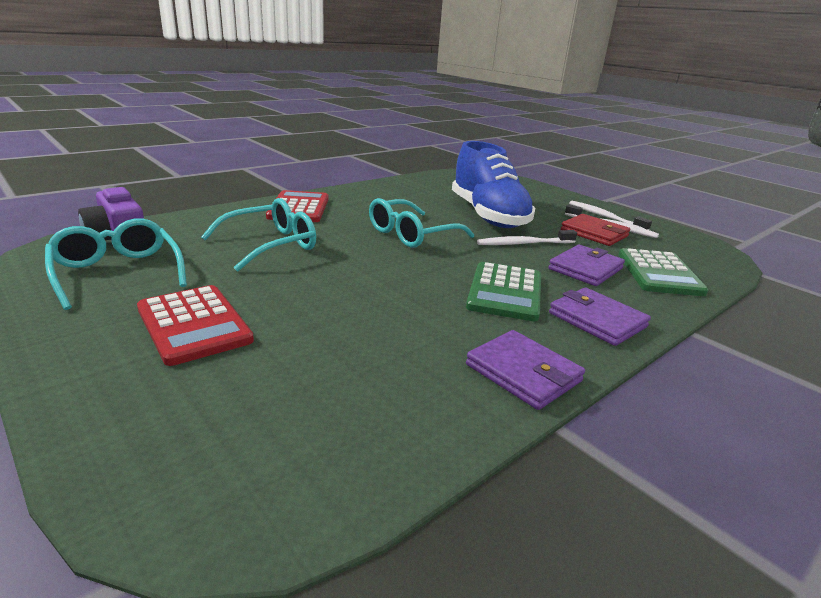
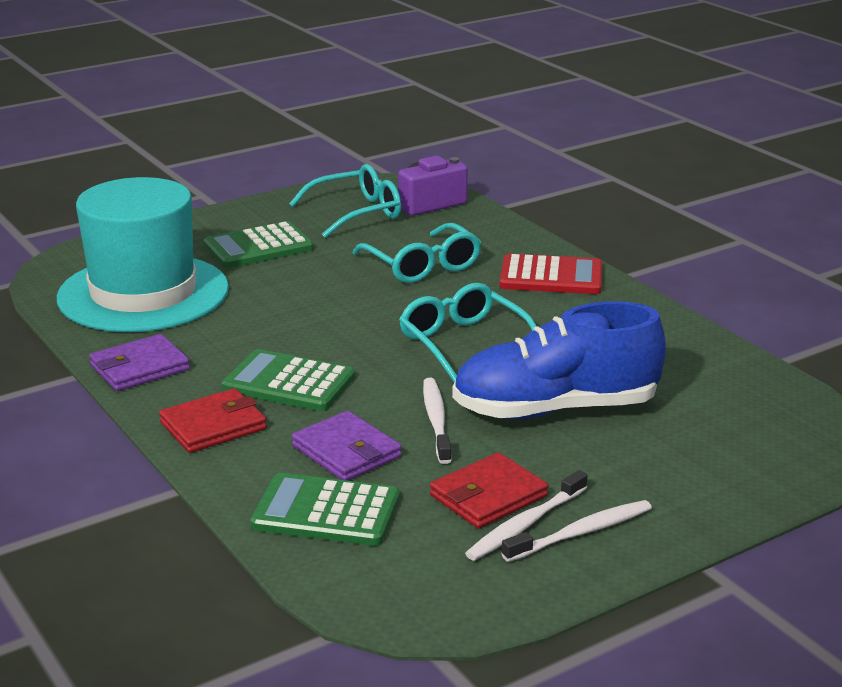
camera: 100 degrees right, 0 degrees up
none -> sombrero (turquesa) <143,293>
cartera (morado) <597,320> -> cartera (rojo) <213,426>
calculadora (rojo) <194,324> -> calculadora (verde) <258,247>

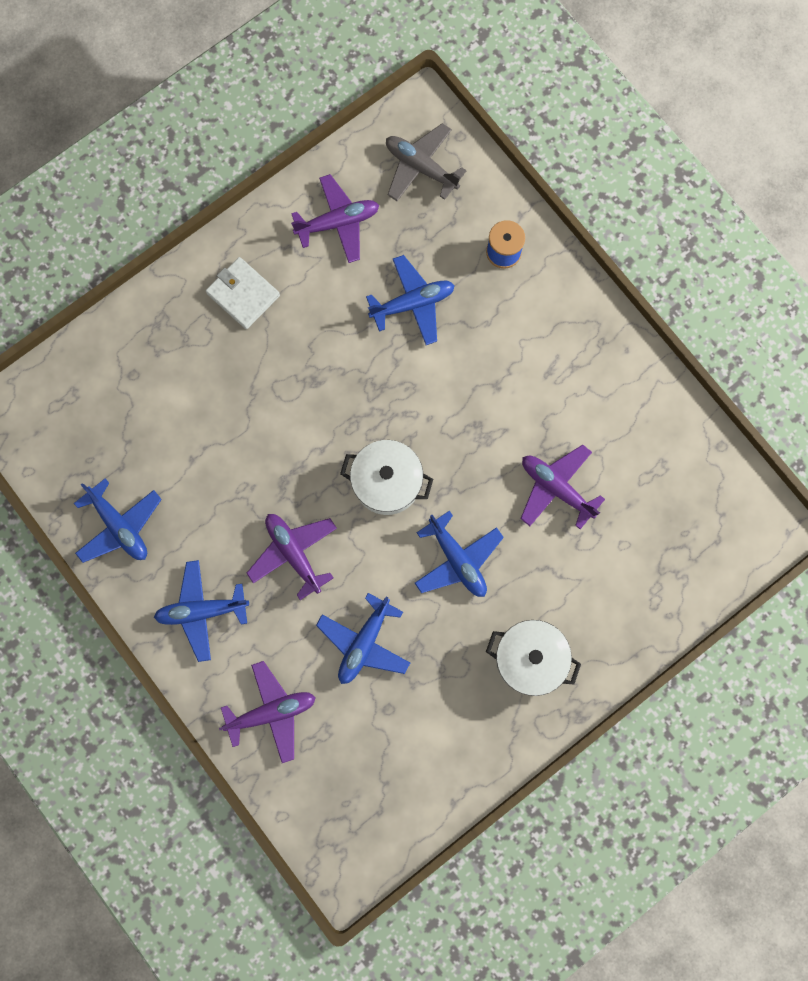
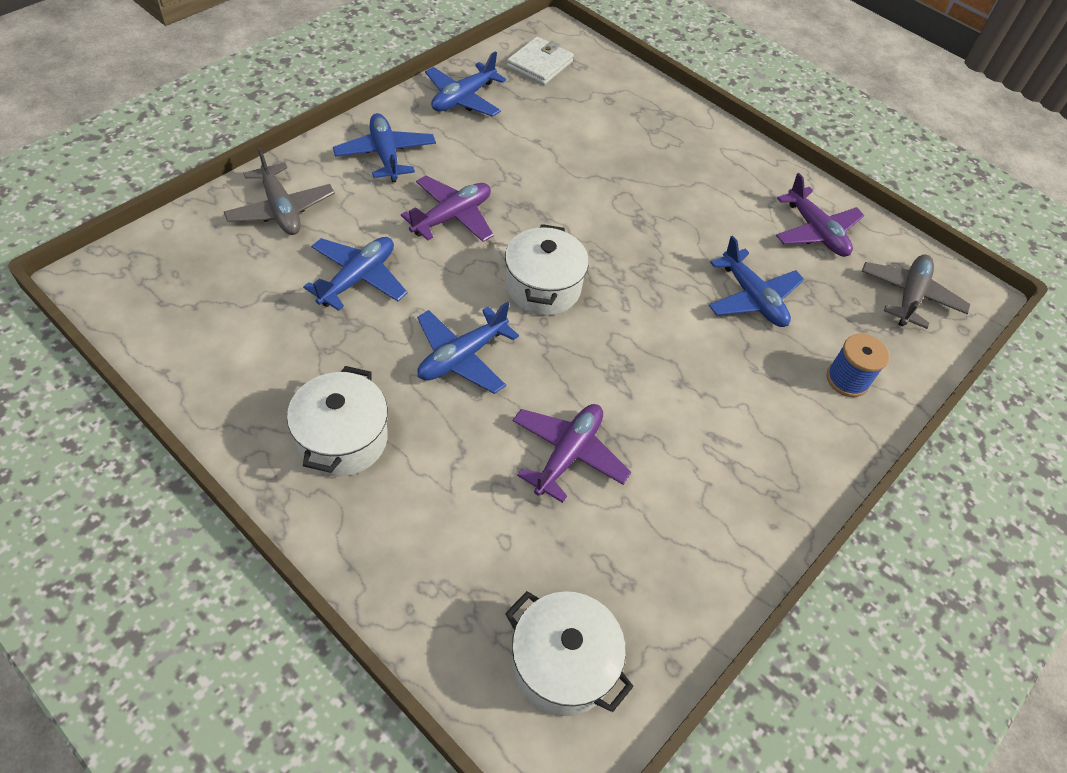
camera: 75 degrees right, 25 degrees down
avión (morado) <272,712> -> avión (gris) <281,209>
avión (azul) <364,642> -> avión (azul) <358,278>, 105 degrees clockwise
none -> olla (blanco) <562,664>
cartera (blanco) <243,294> -> cartera (blanco) <540,64>, shifted

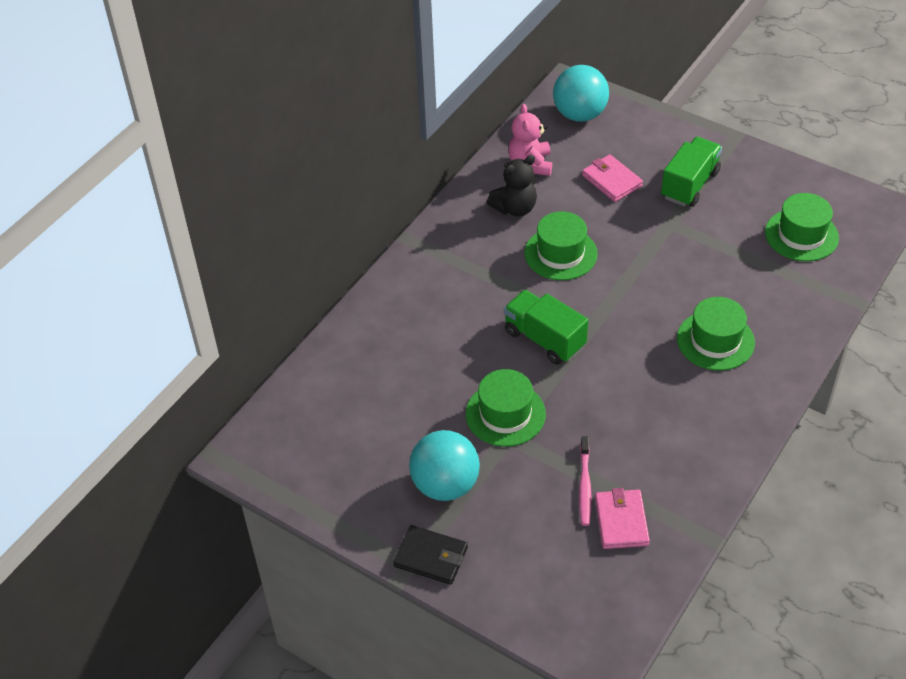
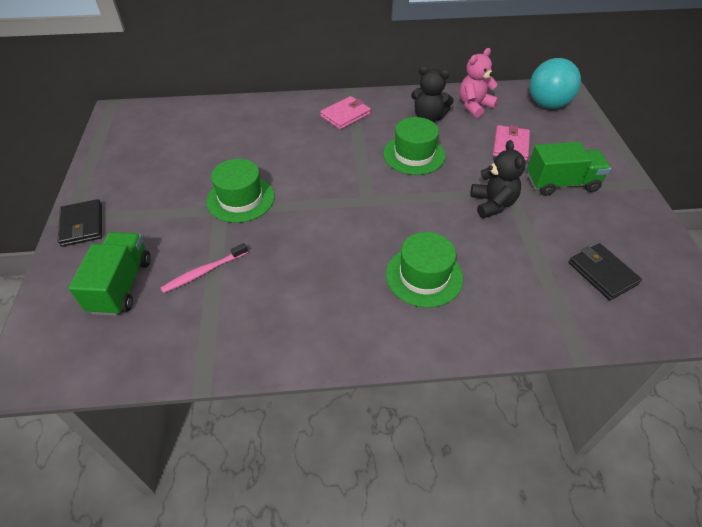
camera: 50 degrees right, 0 degrees up
camión (verde) <544,339> -> camión (verde) <121,285>, shifted
cartera (rosa) <621,521> -> cartera (rosa) <345,115>, shifted
none -> osito (negro) <492,204>
sombrero (verde) <801,235> -> cartera (negro) <602,273>
pelota (turquesa) <445,485> -> none

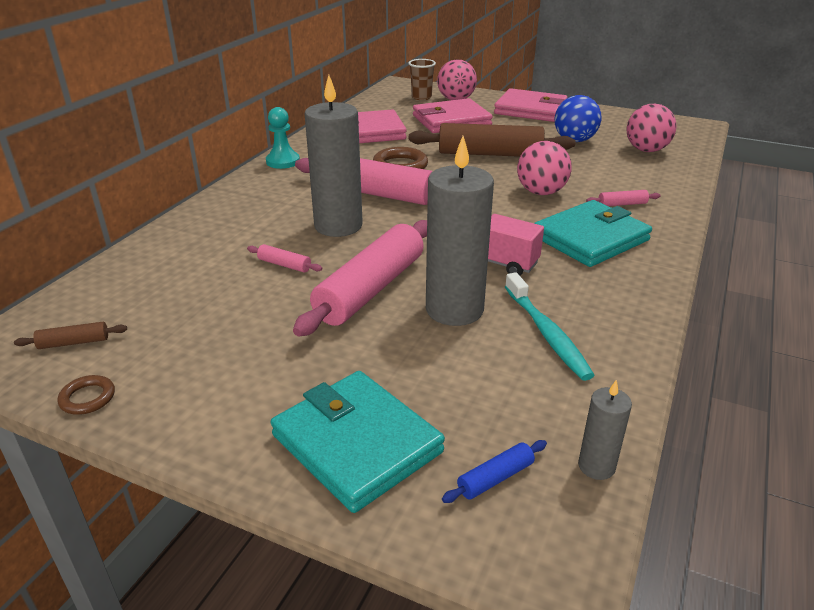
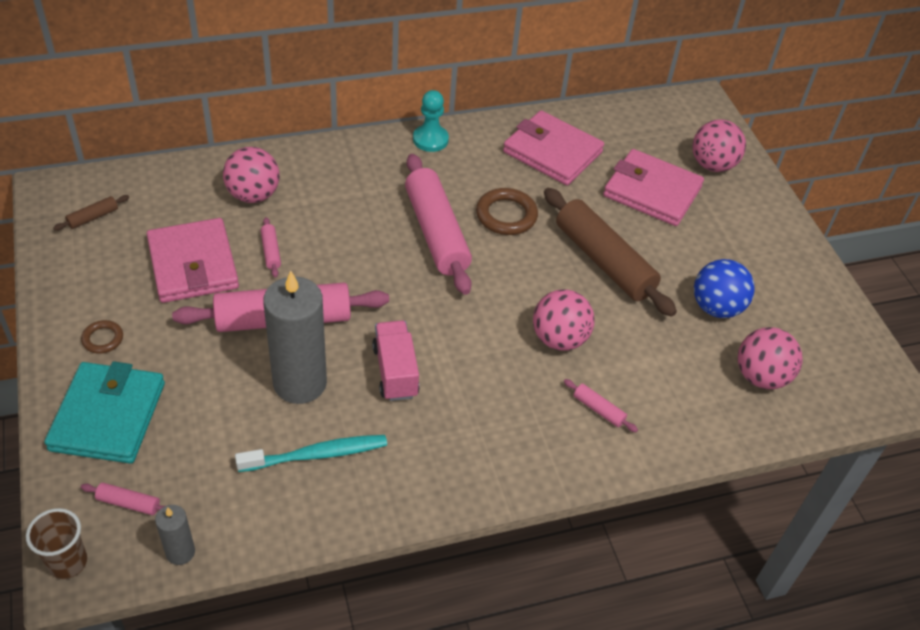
camera: 45 degrees right, 15 degrees up
vaso (marrón) <421,97> -> vaso (marrón) <68,562>, shifted
rodillo (marrón) <74,343> -> rodillo (marrón) <93,217>, 75 degrees counterclockwise
anillo (marrón) <87,398> -> anillo (marrón) <103,339>, shifted
rodillo (azul) <495,478> -> rodillo (rosa) <128,503>
cartera (rosa) <530,110> -> cartera (rosa) <193,264>, shifted
none -> pelota (rosa) <253,195>
cepillo de dientes (turquesa) <547,333> -> cepillo de dientes (turquesa) <316,454>, 135 degrees counterclockwise
vela (gris) <338,226> -> none
cartera (turquesa) <590,238> -> none

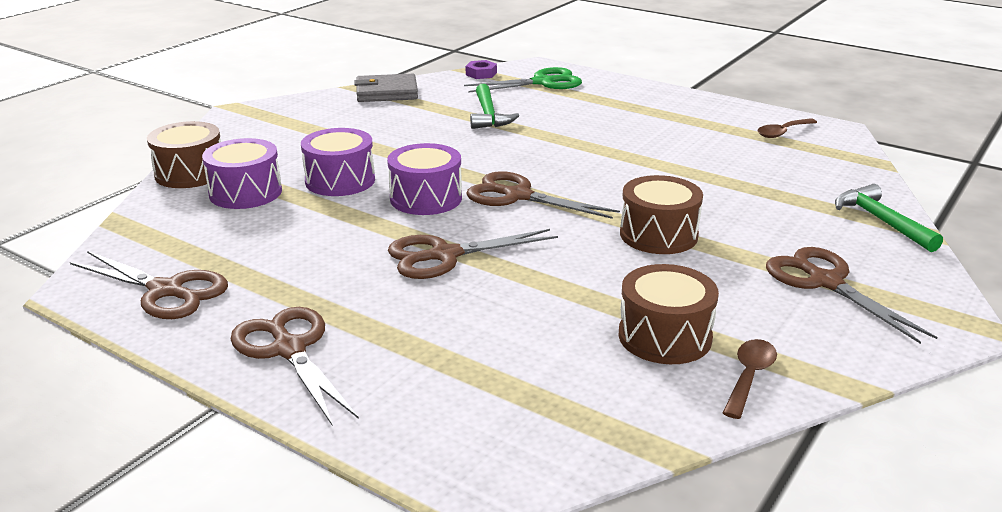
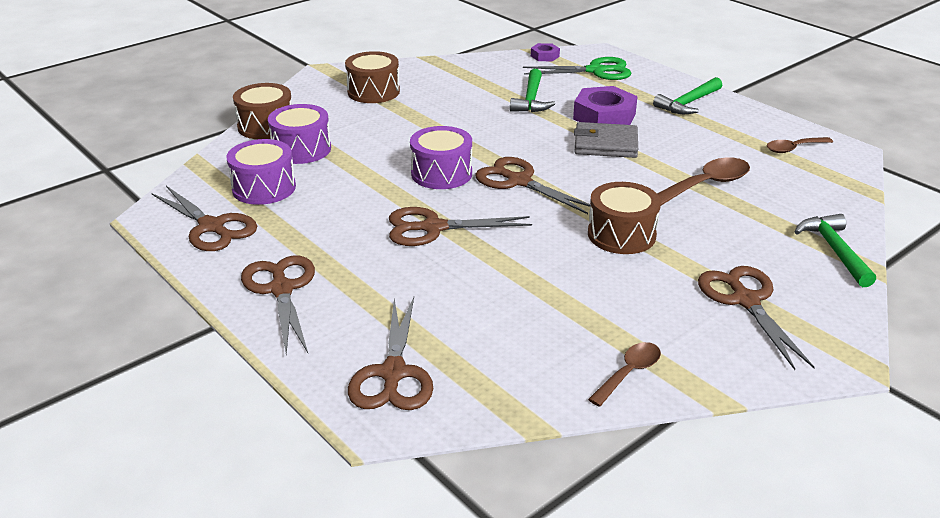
camera: 15 degrees right, 5 degrees up
tambor (morado) <340,181> -> tambor (morado) <264,188>, shifted
tambor (marrón) <664,336> -> tambor (marrón) <373,92>, shifted
none -> tijeras (marrón) <393,373>
none -> tuerca (morado) <604,116>
cartera (gris) <386,92> -> cartera (gris) <605,144>, shifted
none -> martillo (verde) <688,103>
none -> cuchara (marrón) <705,185>

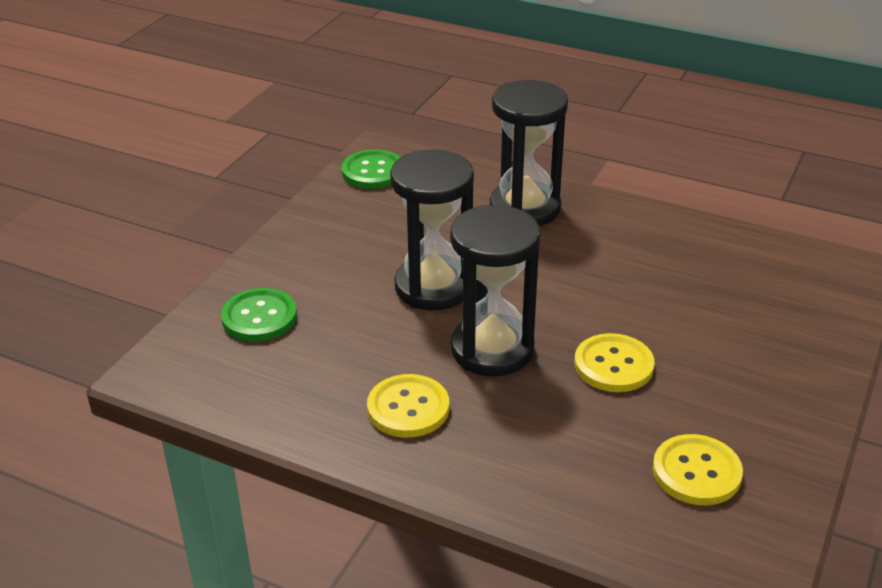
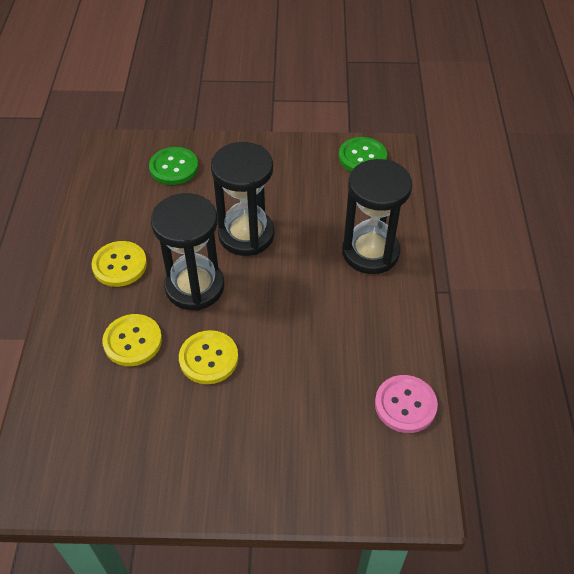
camera: 65 degrees right, 15 degrees up
botón (amarillo) <696,472> -> botón (amarillo) <132,341>, shifted
none -> botón (rosa) <405,405>

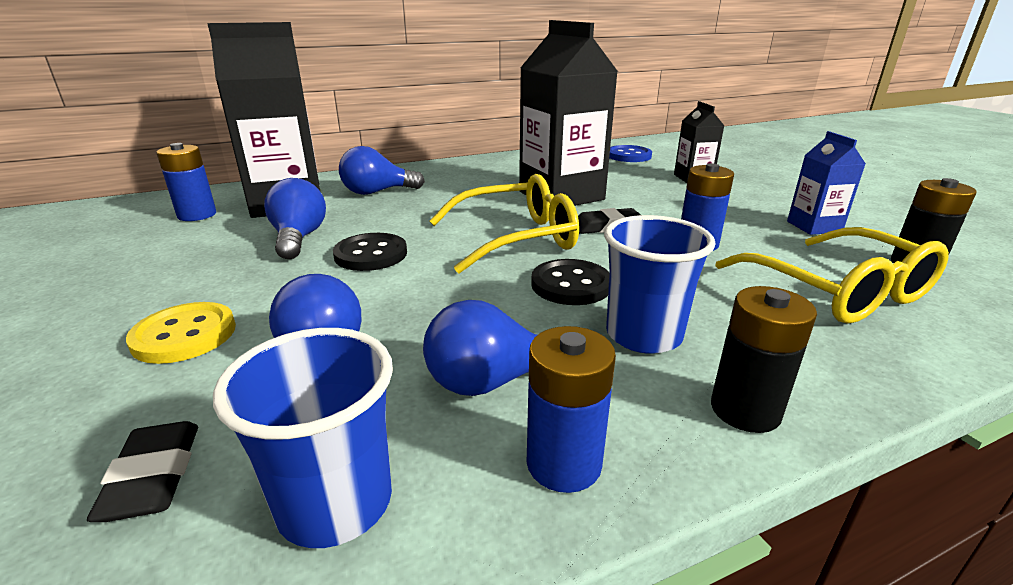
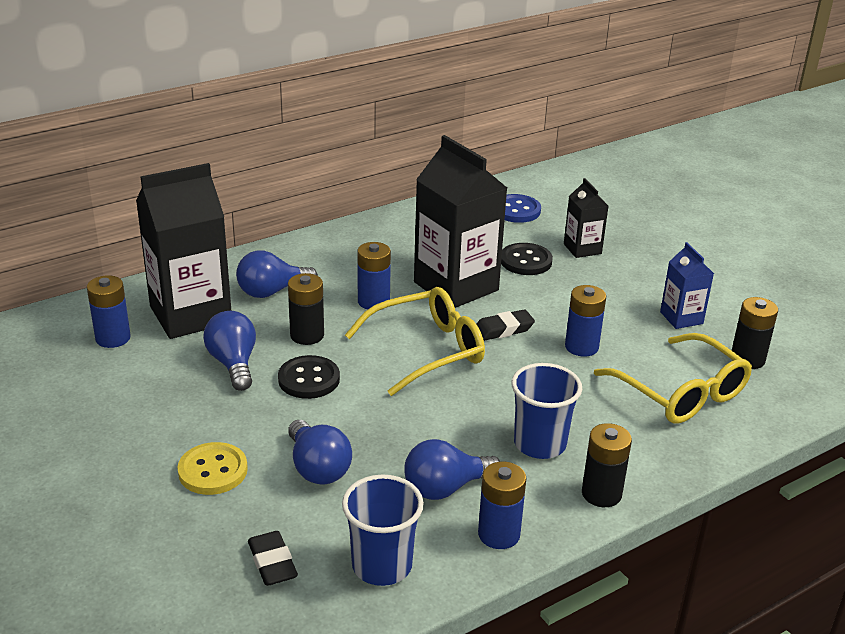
camera: 10 degrees left, 5 degrees up
none -> pila (negro) <307,335>
none -> pila (azul) <373,301>
botón (negro) <571,285> -> botón (negro) <526,261>, shifted

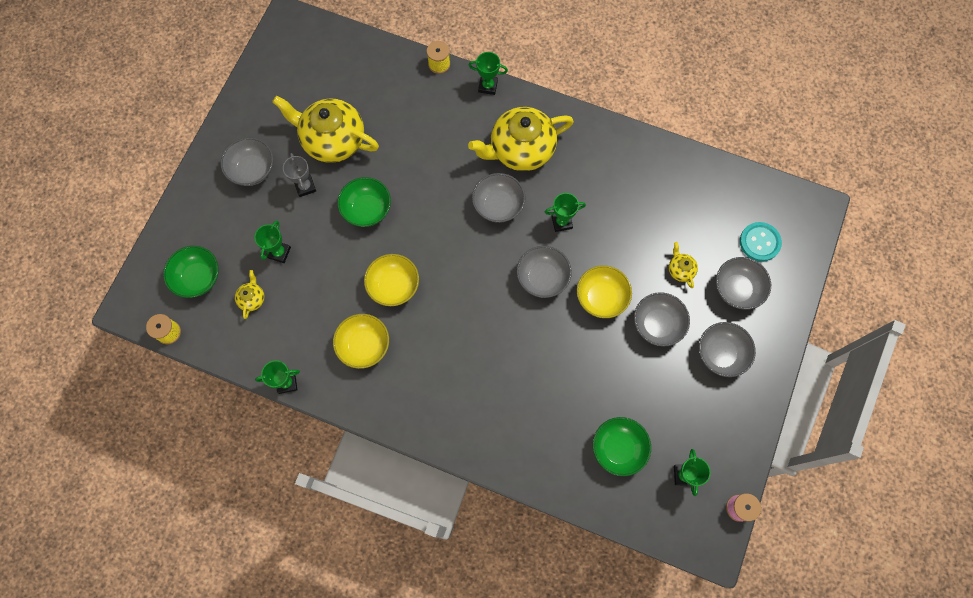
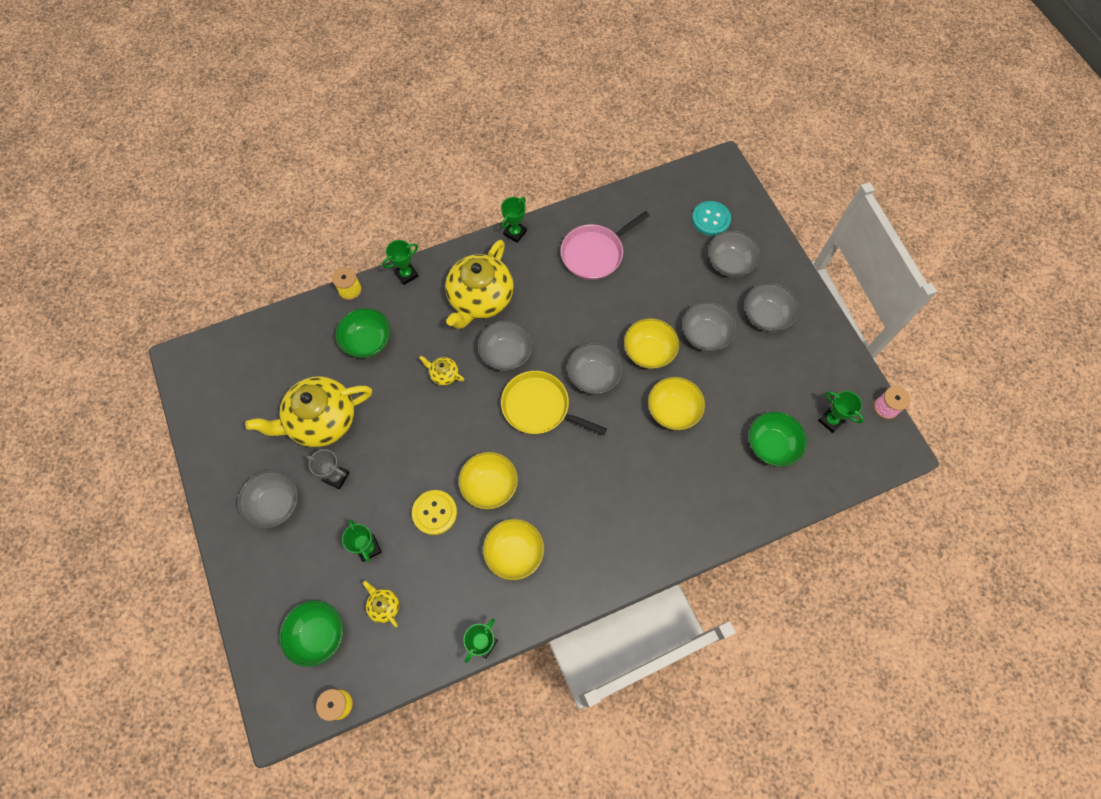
camera: 45 degrees left, 5 degrees down
cuenco (verde) <367,210> -> cuenco (verde) <367,341>, shifted
none -> botón (amarillo) <434,513>
tetera (amarillo) <680,269> -> tetera (amarillo) <443,374>, shifted
trofeo (verde) <561,222> -> trofeo (verde) <515,233>, shifted
none -> sartén (amarillo) <539,407>
none -> sartén (rosa) <594,253>
none -> cuenco (amarillo) <673,411>

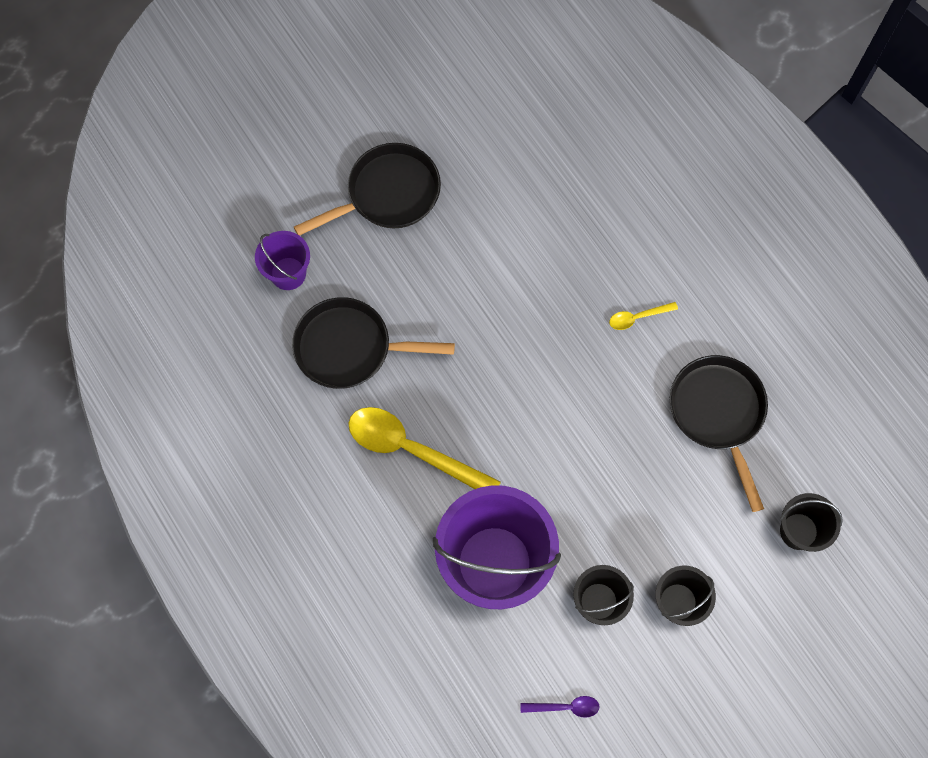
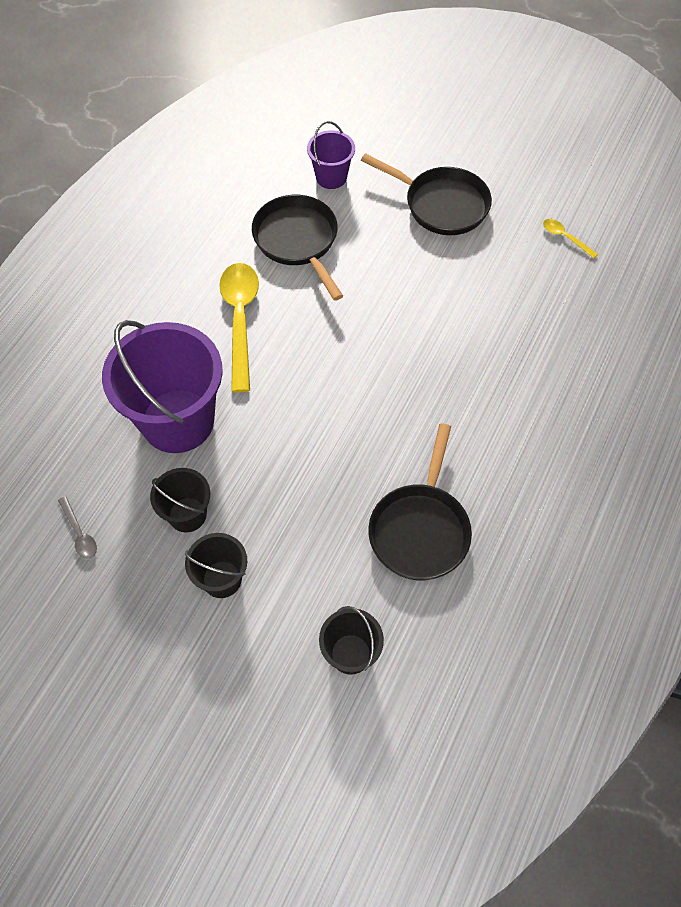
camera: 60 degrees right, 10 degrees down
cuchara (morado) <565,707> -> cuchara (gris) <79,533>
sartén (negro) <718,413> -> sartén (negro) <420,529>, 150 degrees clockwise
cuchara (amarillo) <637,317> -> cuchara (amarillo) <565,237>, shifted

